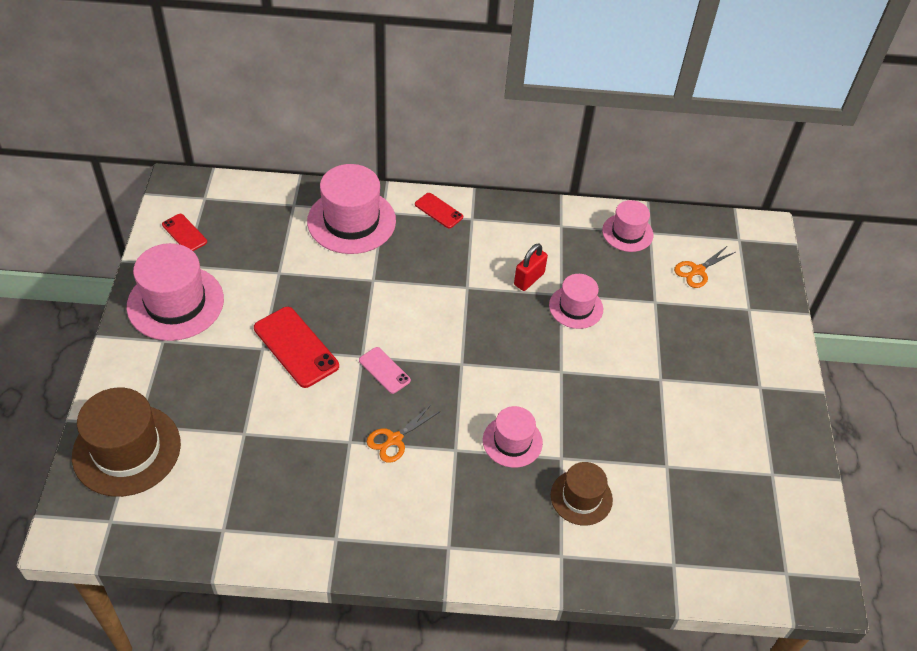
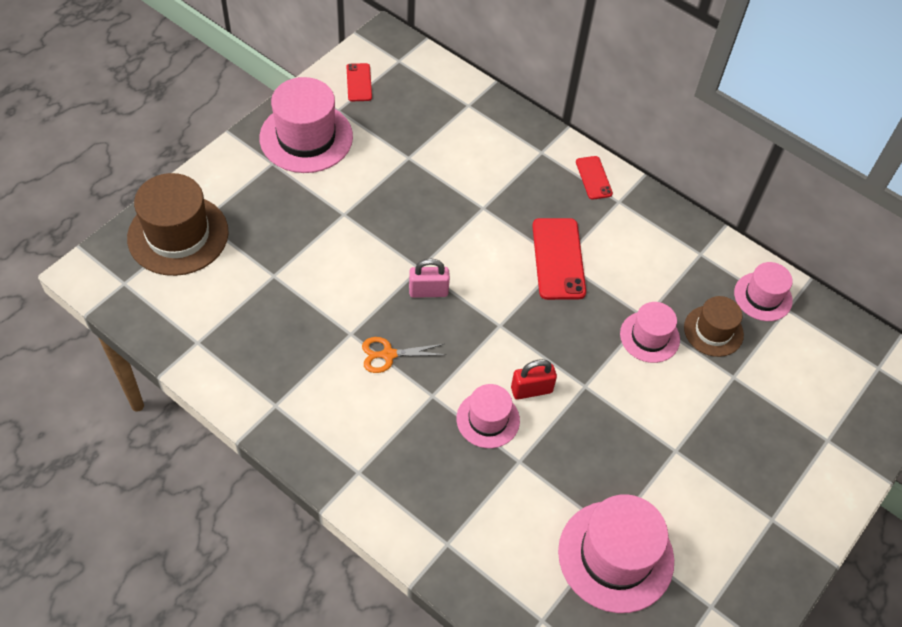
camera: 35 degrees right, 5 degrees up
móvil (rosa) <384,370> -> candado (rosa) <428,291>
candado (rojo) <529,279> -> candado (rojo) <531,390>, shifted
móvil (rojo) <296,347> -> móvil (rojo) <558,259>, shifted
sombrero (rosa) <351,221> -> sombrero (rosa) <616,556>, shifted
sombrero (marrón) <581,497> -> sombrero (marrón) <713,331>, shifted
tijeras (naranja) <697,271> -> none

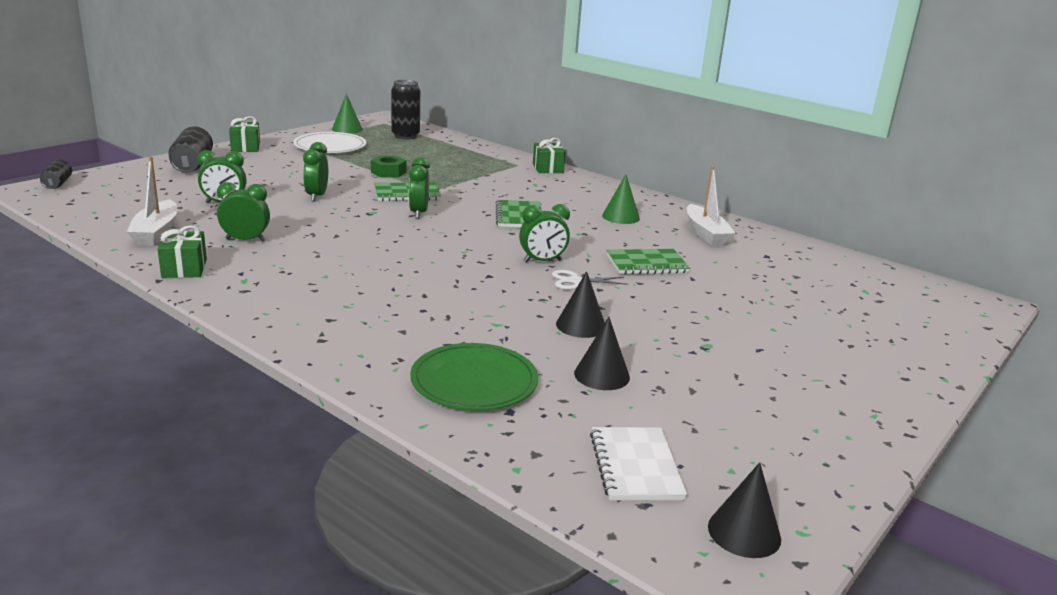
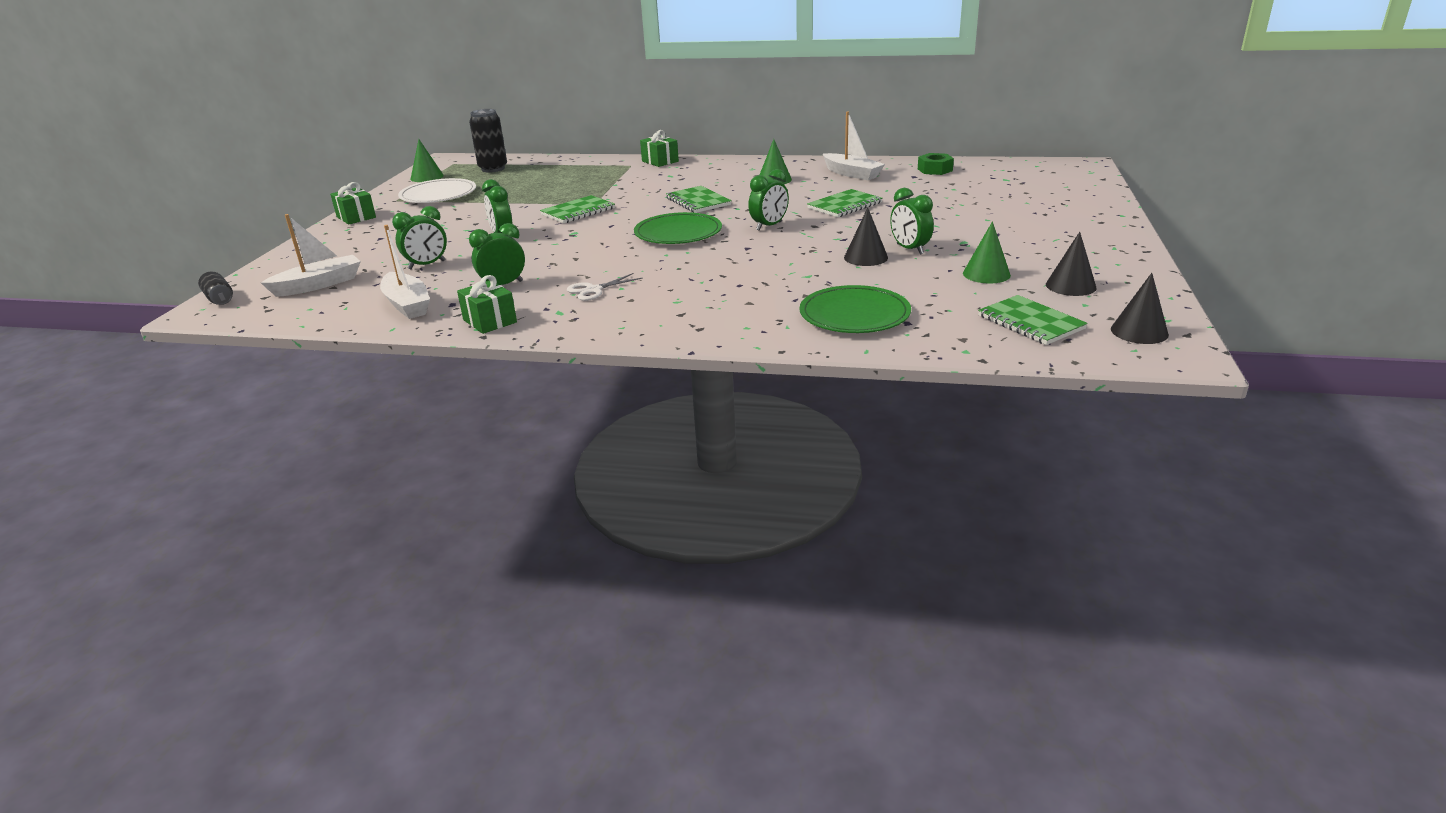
camera: 25 degrees left, 5 degrees up
none -> barco (blanco) <318,285>
tijeras (blanco) <576,281> -> tijeras (blanco) <594,290>, shifted
none -> plato (verde) <678,233>
despertador (verde) <419,213> -> despertador (verde) <910,249>, shifted
tuerca (verde) <388,172> -> tuerca (verde) <935,170>, shifted
none -> cono (verde) <986,274>
cuaderno (blanco) <635,466> -> cuaderno (verde) <1030,322>
cono (negro) <602,375> -> cono (negro) <1070,286>, shifted
lata (negro) <192,165> -> none

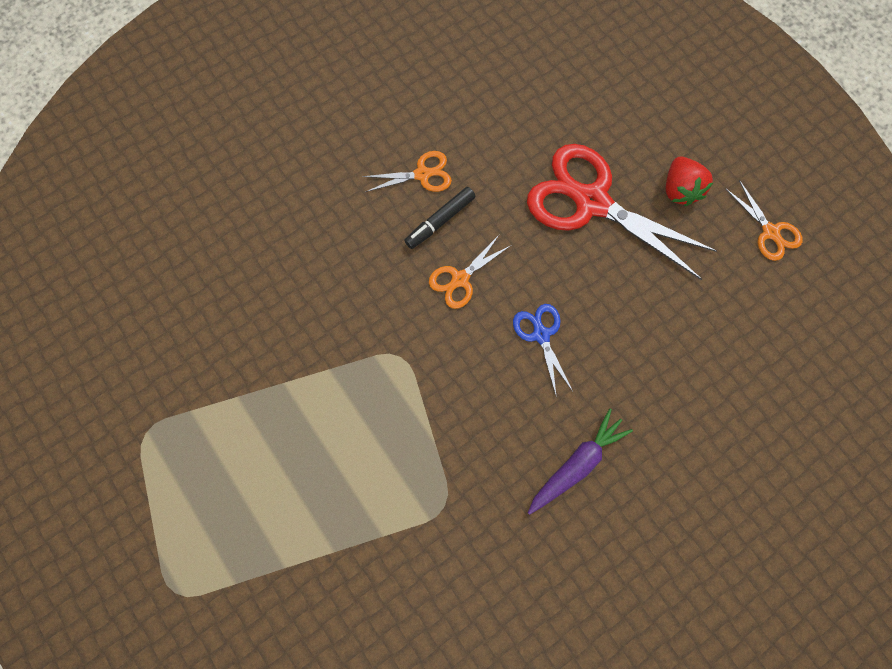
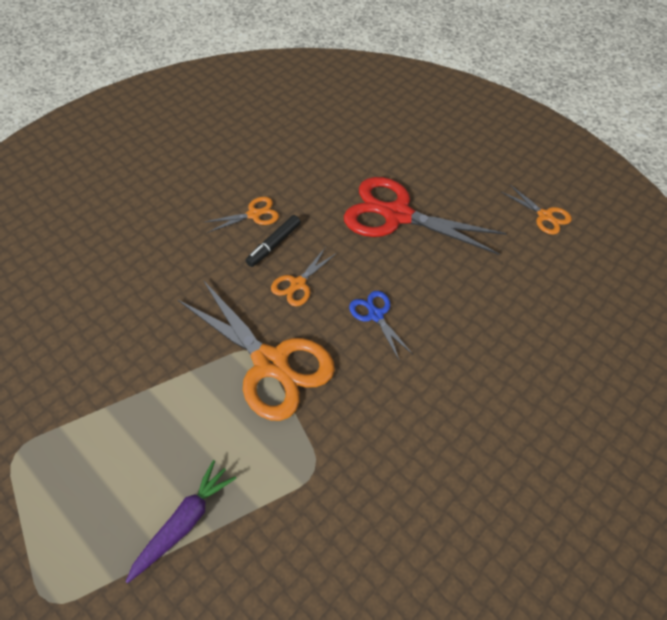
camera: 10 degrees left, 20 degrees down
zanahoria (morado) <576,463> -> zanahoria (morado) <184,523>, shifted
none -> tijeras (naranja) <270,363>
fresa (rojo) <679,190> -> none

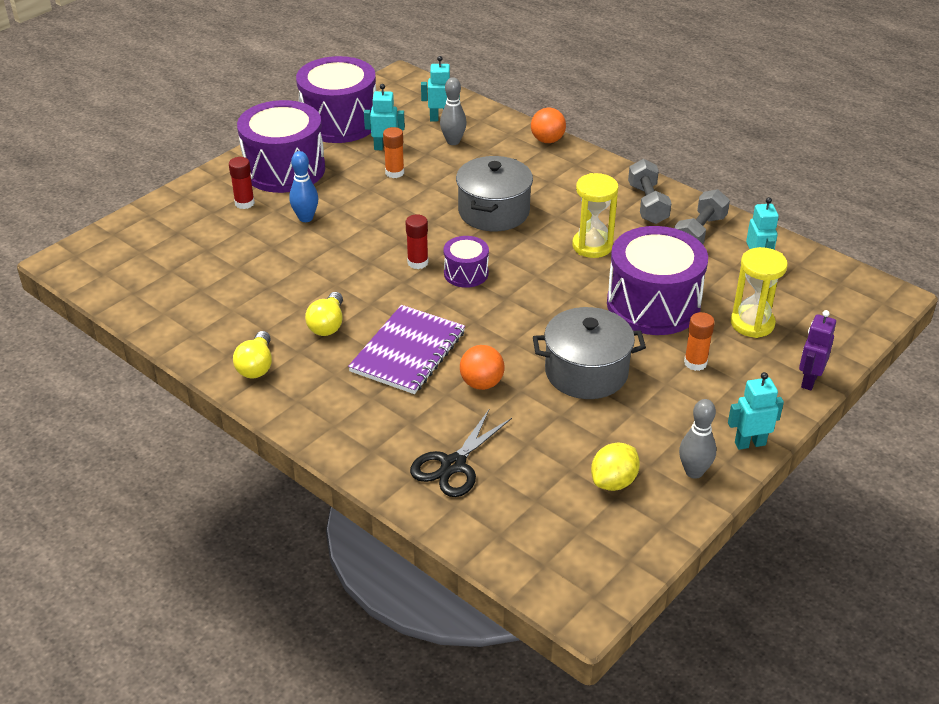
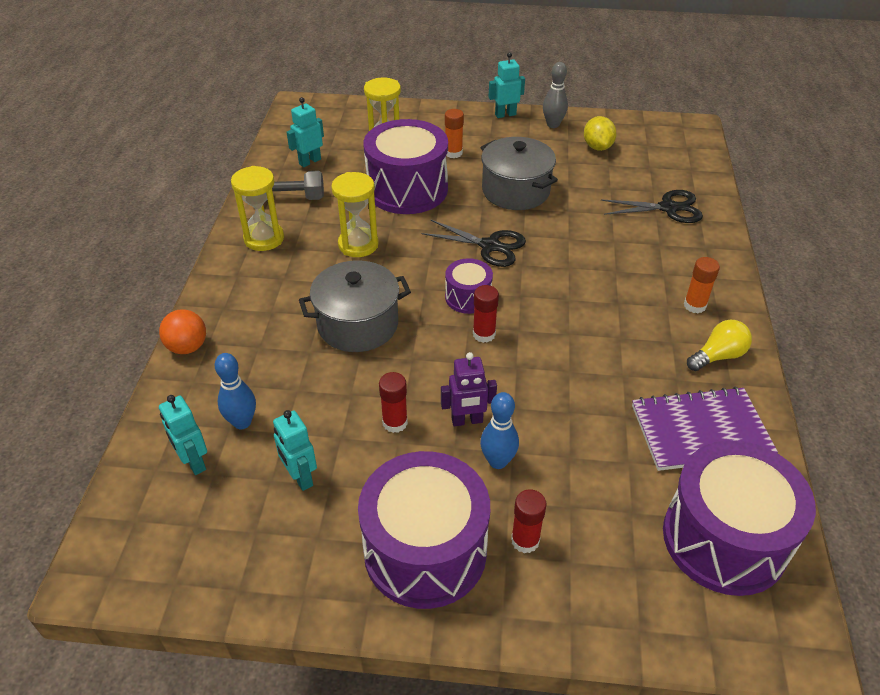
camera: 125 degrees left, 5 degrees up
bolo (gris) <453,141> -> bolo (azul) <242,422>
mancuerna (gris) <648,204> -> reloj de arena (amarillo) <264,238>
none -> barra de pegamento (rojo) <395,422>
none -> tijeras (negro) <490,246>
robot (morado) <809,380> -> robot (morado) <467,421>, shifted
robot (turquesa) <750,443> -> robot (turquesa) <505,114>, 120 degrees clockwise
limón (amarillo) <613,482> -> limón (amarillo) <597,147>, 75 degrees clockwise
cuaderno (morado) <408,352> -> cuaderno (morado) <700,431>, shifted
tambor (morado) <339,122> -> tambor (morado) <724,539>, shifted
barra de pegamento (naranja) <394,173> -> barra de pegamento (naranja) <694,305>, shifted
bombilla (amarillo) <327,325> -> none
pelota (naranja) <481,383> -> none

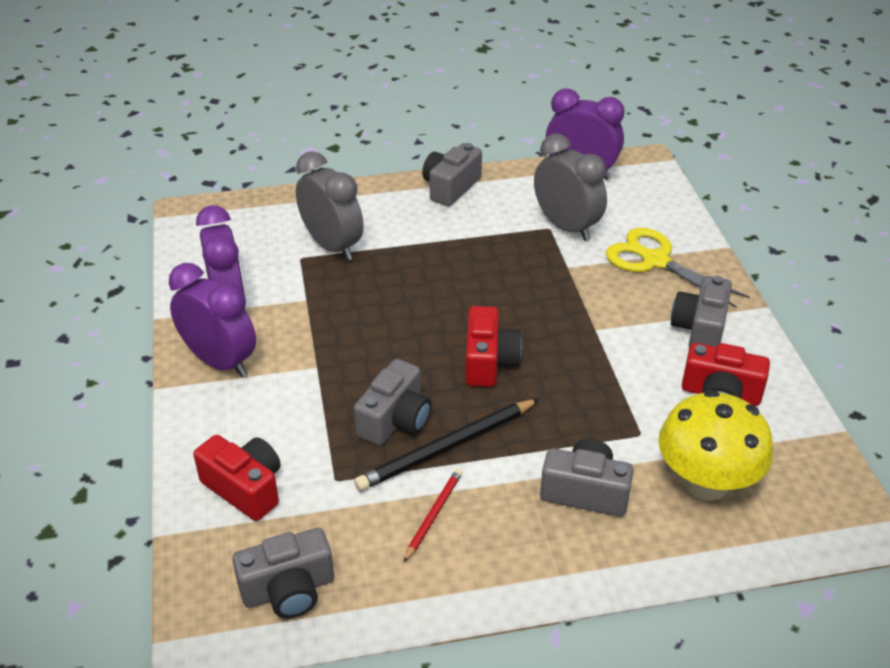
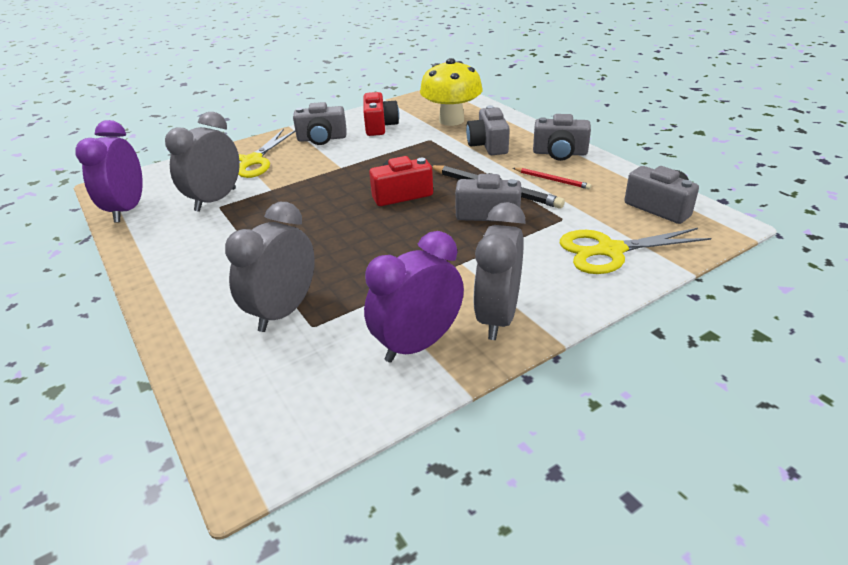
camera: 110 degrees left, 5 degrees down
despertador (morado) <220,362> -> despertador (gris) <497,317>
lápiz (rojo) <433,515> -> lápiz (rojo) <552,180>, 150 degrees counterclockwise
cámara (gris) <450,187> -> cámara (gris) <559,153>, shifted
cámara (rojo) <245,488> -> tijeras (amarillo) <610,251>

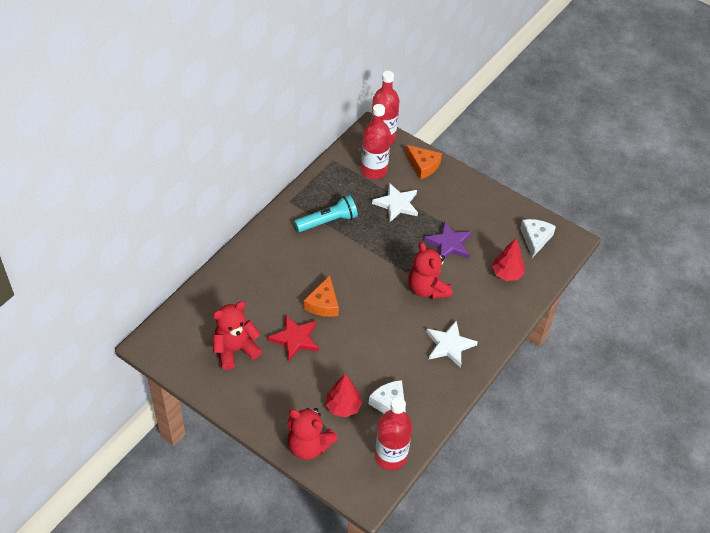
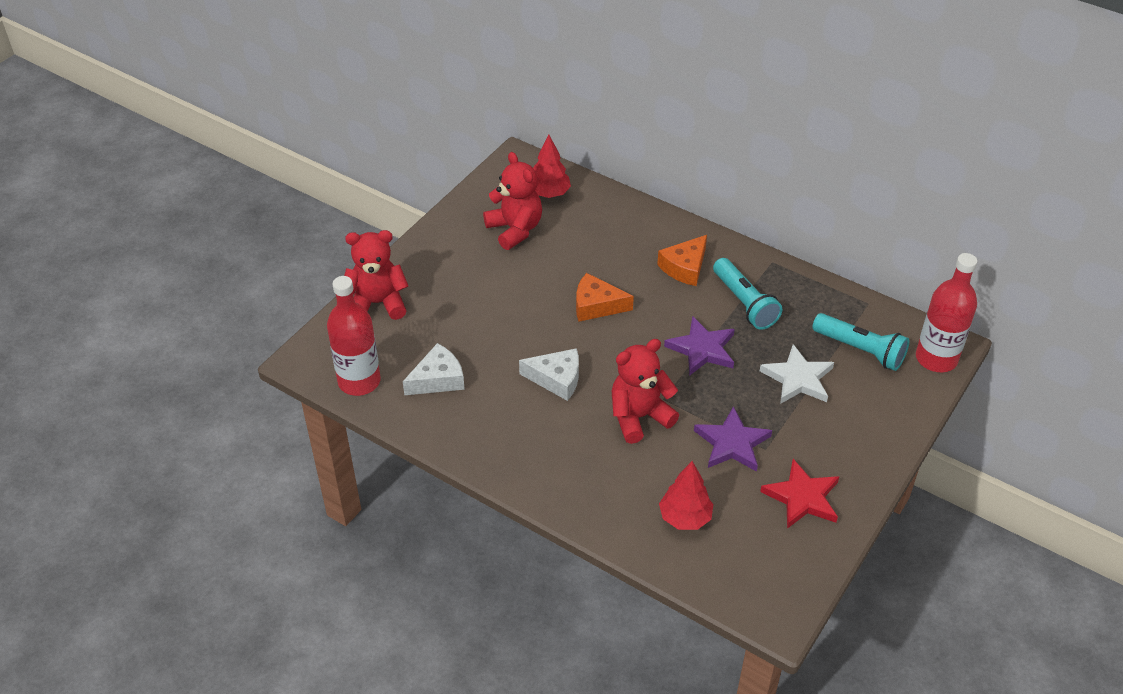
camera: 90 degrees right, 5 degrees down
osito (rojo) <309,446> -> osito (rojo) <377,303>, 60 degrees clockwise
queso (blanco) <535,239> -> queso (blanco) <557,379>, shifted
árbol (rojo) <343,407> -> árbol (rojo) <549,193>, shifted
queso (naranja) <423,165> -> queso (naranja) <685,267>, shifted
none -> estrella (morado) <702,349>
estrella (rojo) <295,339> -> estrella (rojo) <802,497>, shifted
botella (rojo) <374,170> -> lámpara de mano (turquesa) <860,350>
estrella (blanco) <449,345> -> none

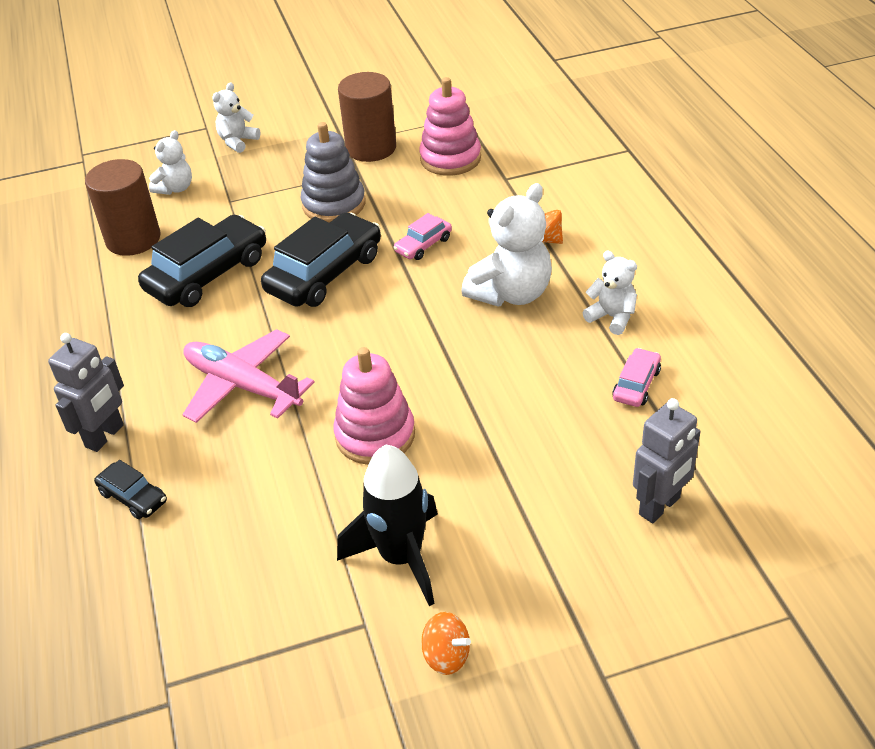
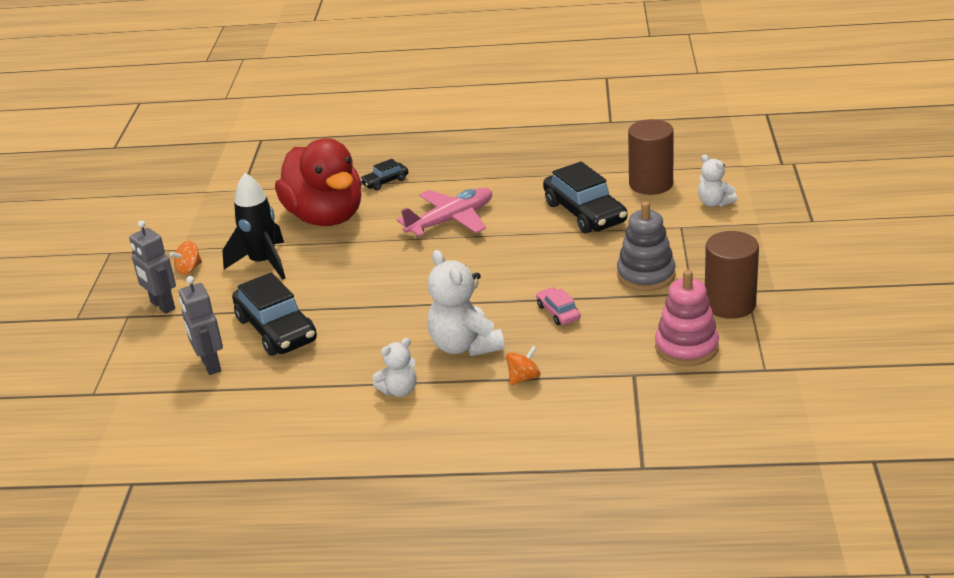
camera: 110 degrees right, 10 degrees down
robot (gris) <105,436> -> robot (gris) <162,306>, shifted
coche (negro) <325,273> -> coche (negro) <276,329>, shifted
none -> pato (rojo) <326,217>
osito (blanco) <238,141> -> none
juguete apilable (rosa) <375,435> -> none
coche (rosa) <636,384> -> none

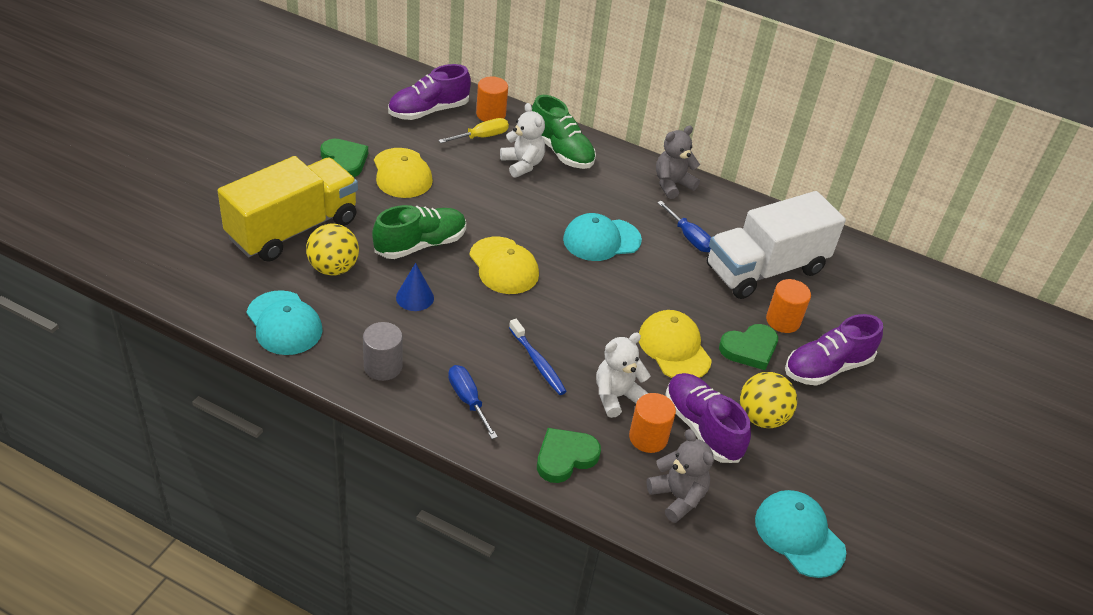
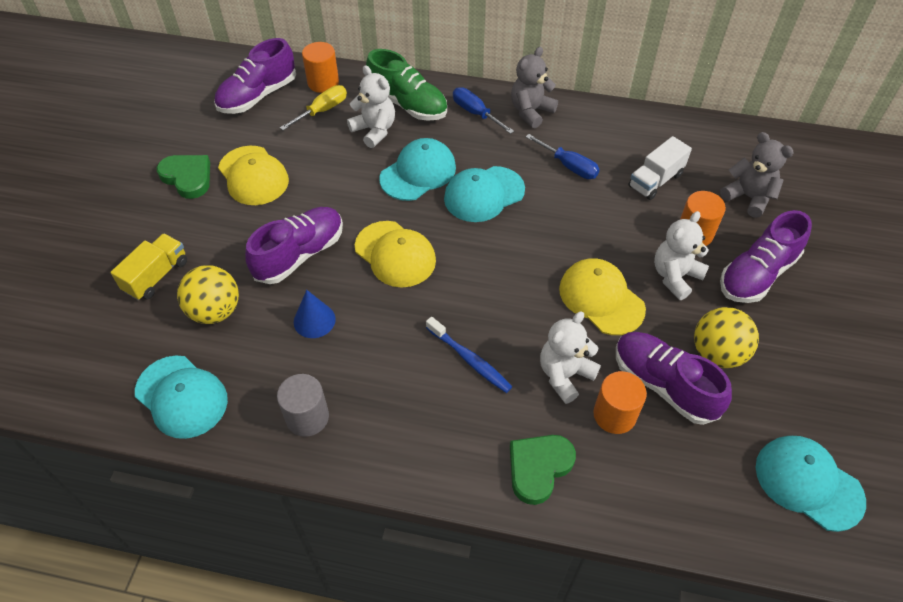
camera: 10 degrees left, 10 degrees up
camión (amarillo) <293,229> -> camión (amarillo) <156,276>, x0.48
zapato (verde) <420,244> -> zapato (morado) <300,254>
none -> gorra (turquesa) <418,173>
destornillador (azul) <468,400> -> destornillador (azul) <475,113>, shifted
camión (blanco) <765,269> -> camión (blanco) <655,180>, x0.48
corazón (verde) <749,349> -> osito (blanco) <675,276>
osito (gris) <677,497> -> osito (gris) <748,197>, shifted

